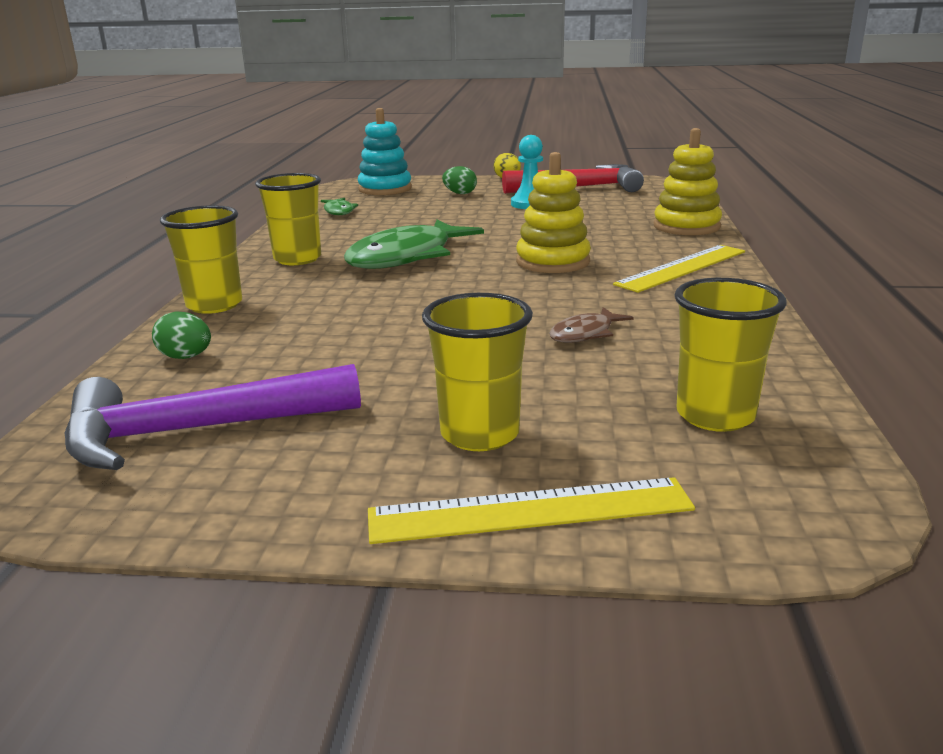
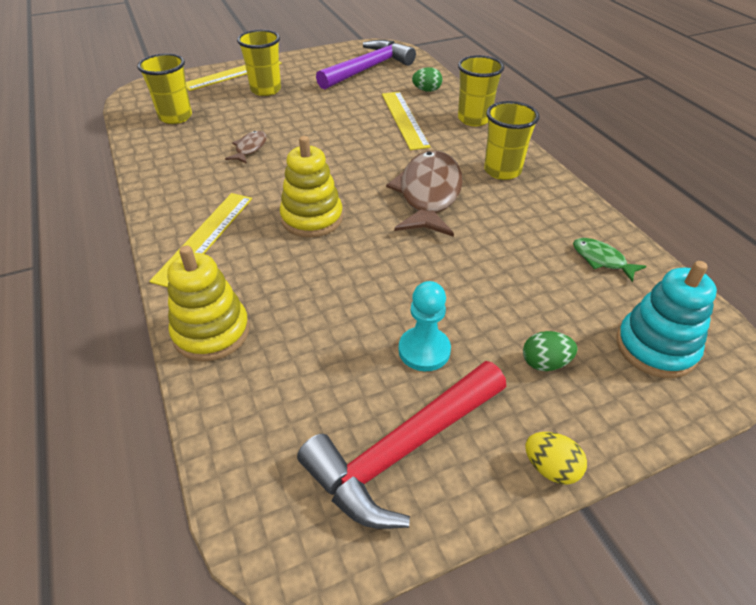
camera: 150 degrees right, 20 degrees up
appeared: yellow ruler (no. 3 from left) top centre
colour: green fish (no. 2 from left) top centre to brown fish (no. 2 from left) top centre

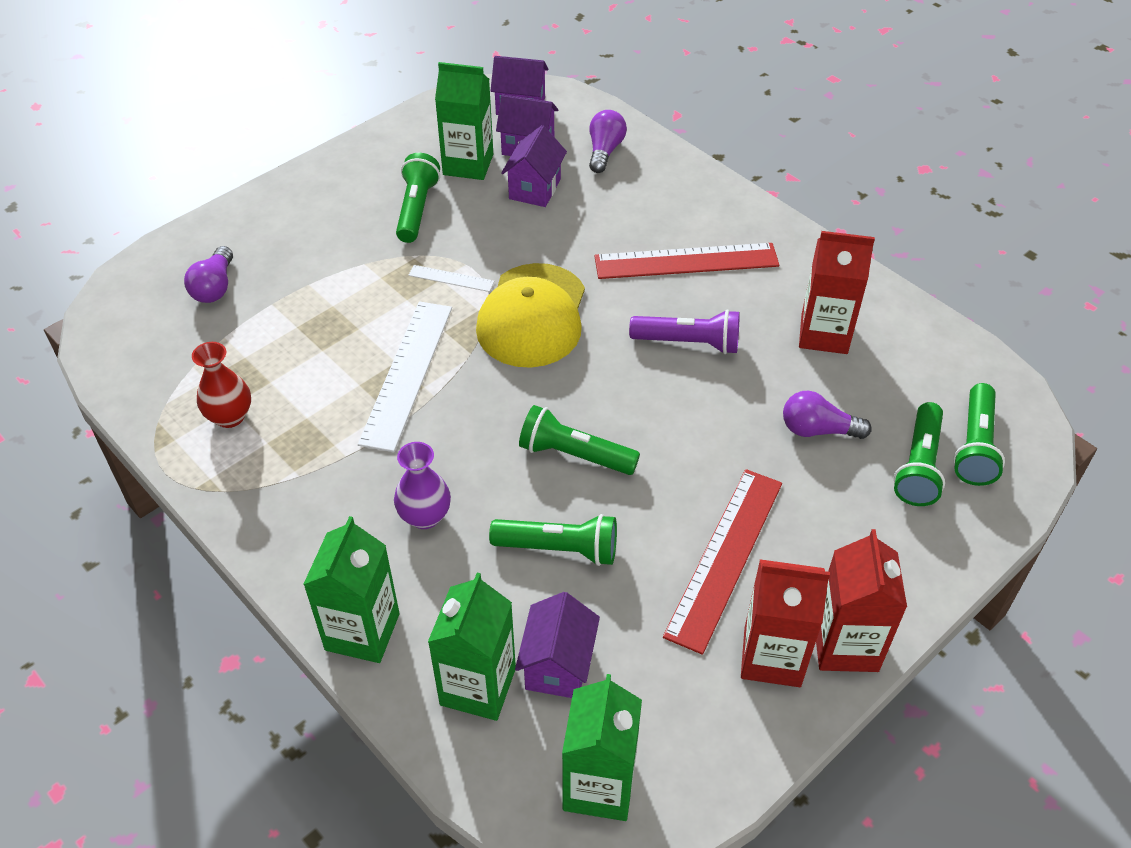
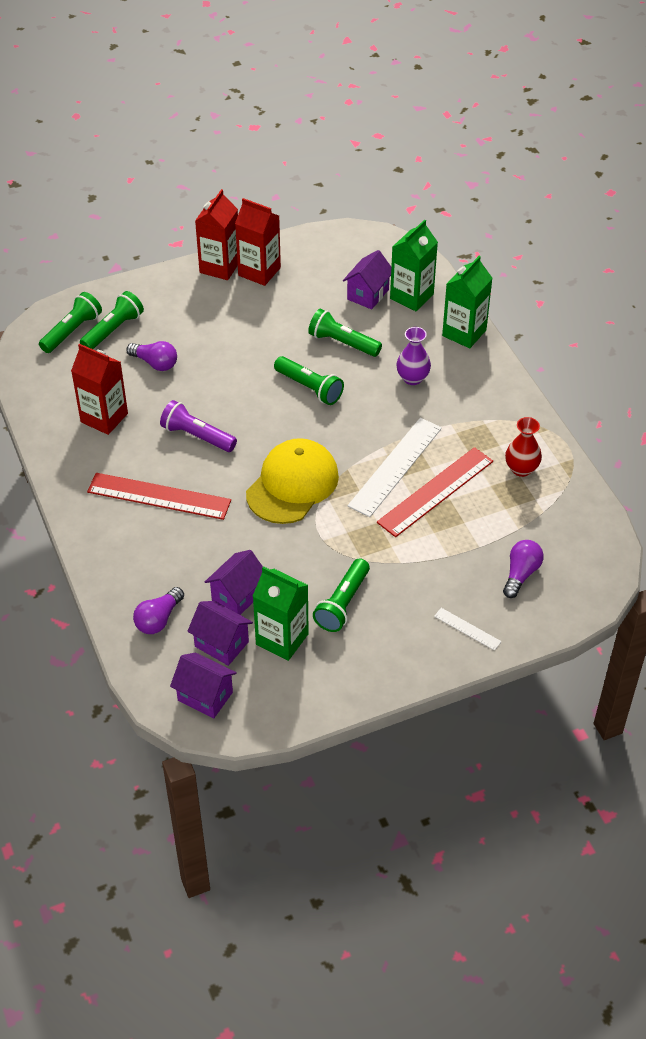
camera: 160 degrees left, 0 degrees up
missing: green carton (no. 4 from left) bottom centre
relocated: white ruler (no. 2 from left) top centre to middle right; red ruler (no. 2 from left) centre to middle right

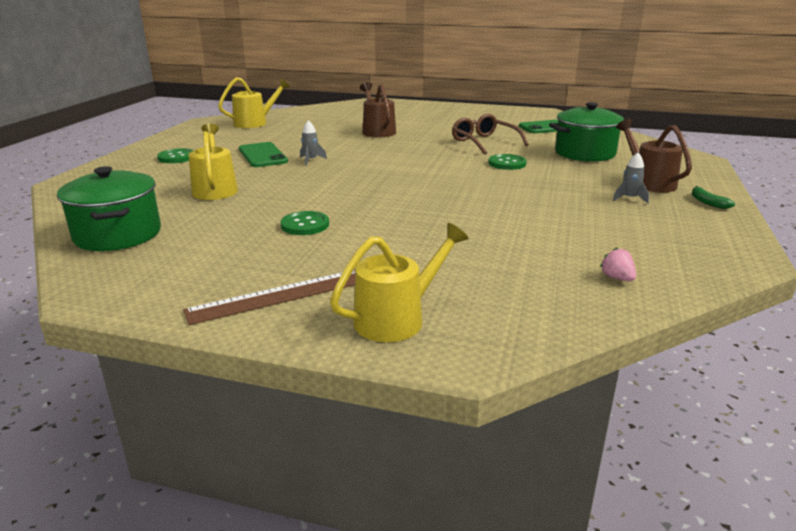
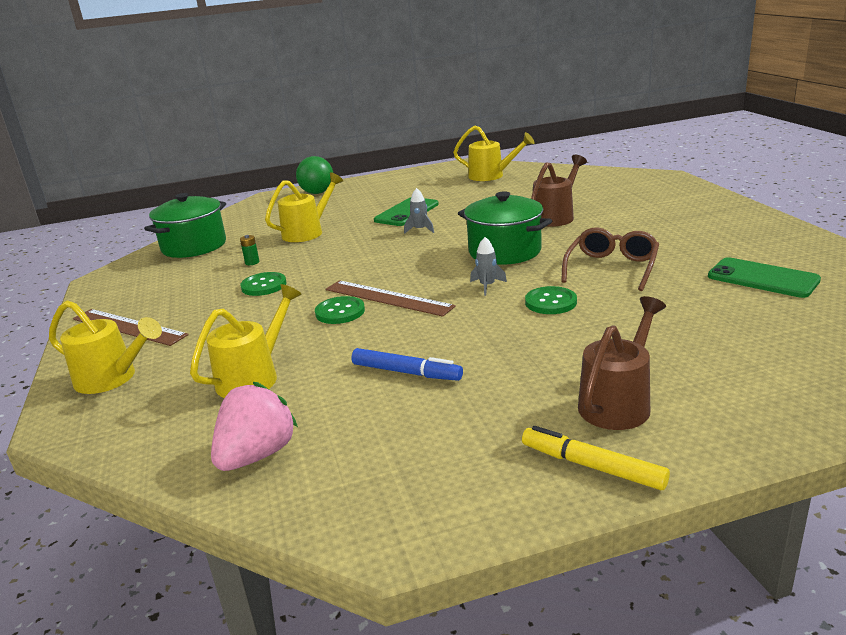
camera: 60 degrees right, 0 degrees up
appeared: yellow watering can (no. 2 from left) middle left; green battery middle left; green ball top centre; brown ruler (no. 2 from left) centre; blue marker centre
relocated: green button (no. 1 from left in the first image) top left to green button (no. 2 from left) centre; green pot (no. 2 from left) top right to centre; grey rocket (no. 2 from left) middle right to centre
exchanged: green banana middle right to yellow marker bottom right
size: pink strawberry middle right = bottom left x2.07

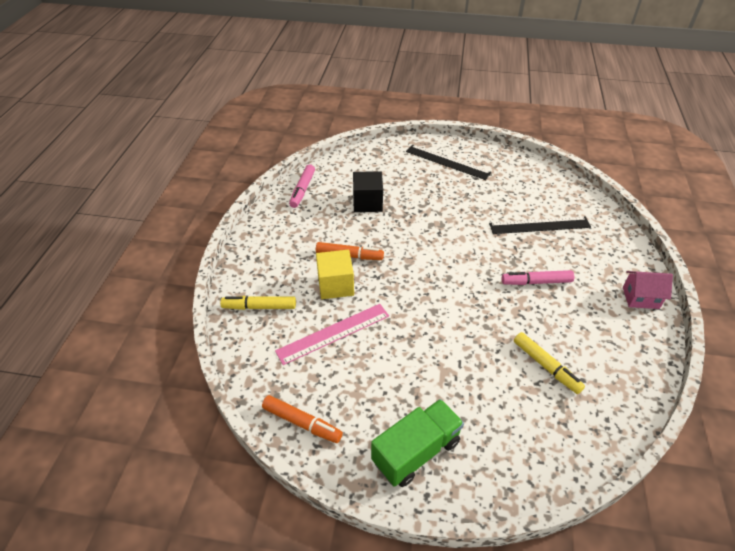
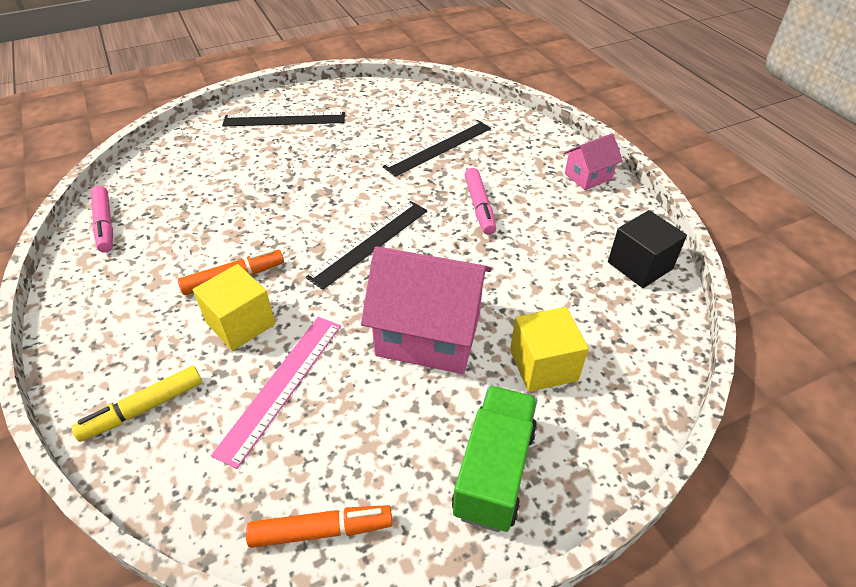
camera: 35 degrees left, 0 degrees up
missing: yellow marker (no. 2 from left) middle right
appeared: black ruler (no. 2 from left) centre; pink house (no. 1 from left) centre; yellow cube (no. 2 from left) centre
relocated: black cube centre to middle right
spun: pink marker (no. 2 from left) middle right = centre 60 degrees counterclockwise

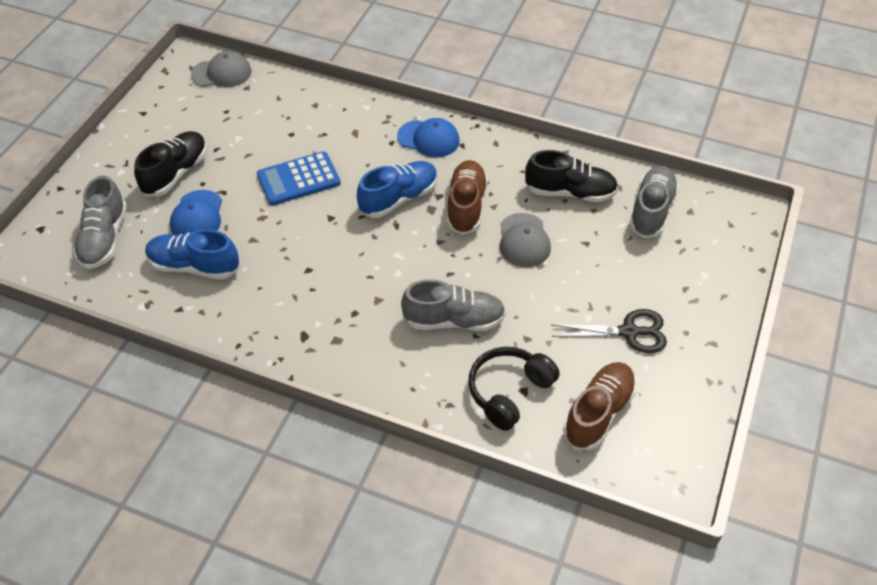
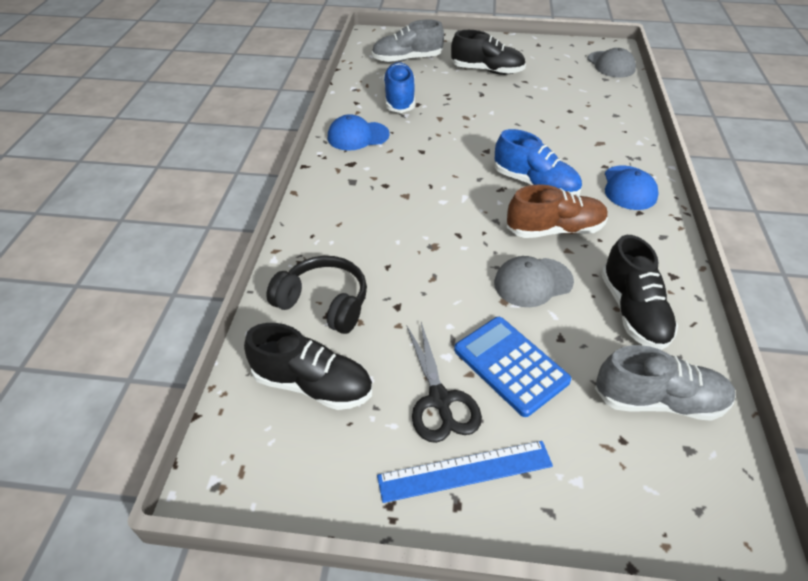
camera: 75 degrees right, 5 degrees down
missing: grey shoe (no. 2 from left) centre
appeared: blue ruler bottom centre
relocated: blue cap (no. 1 from left) middle left to top centre; blue calculator top centre to centre
colour: brown shoe (no. 2 from left) bottom right to black shoe (no. 1 from left) centre

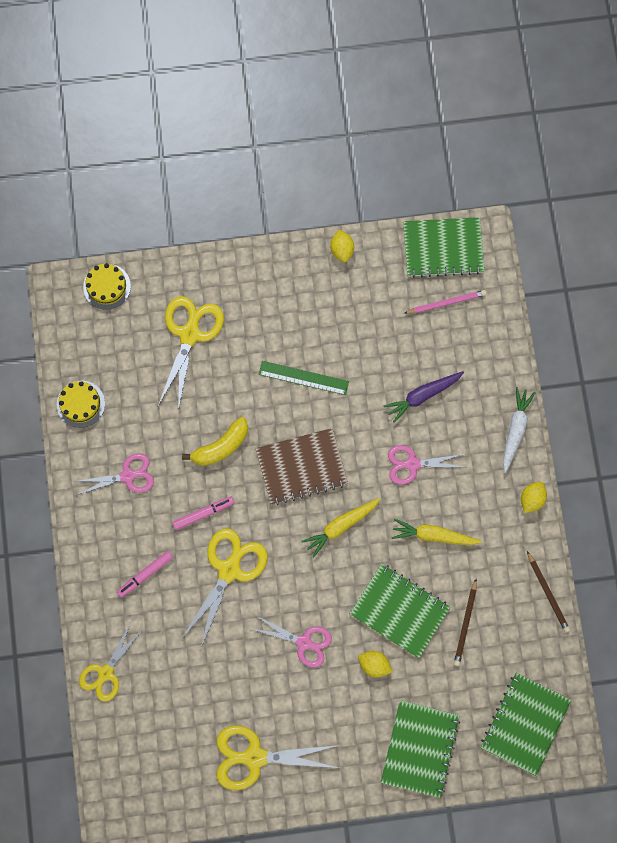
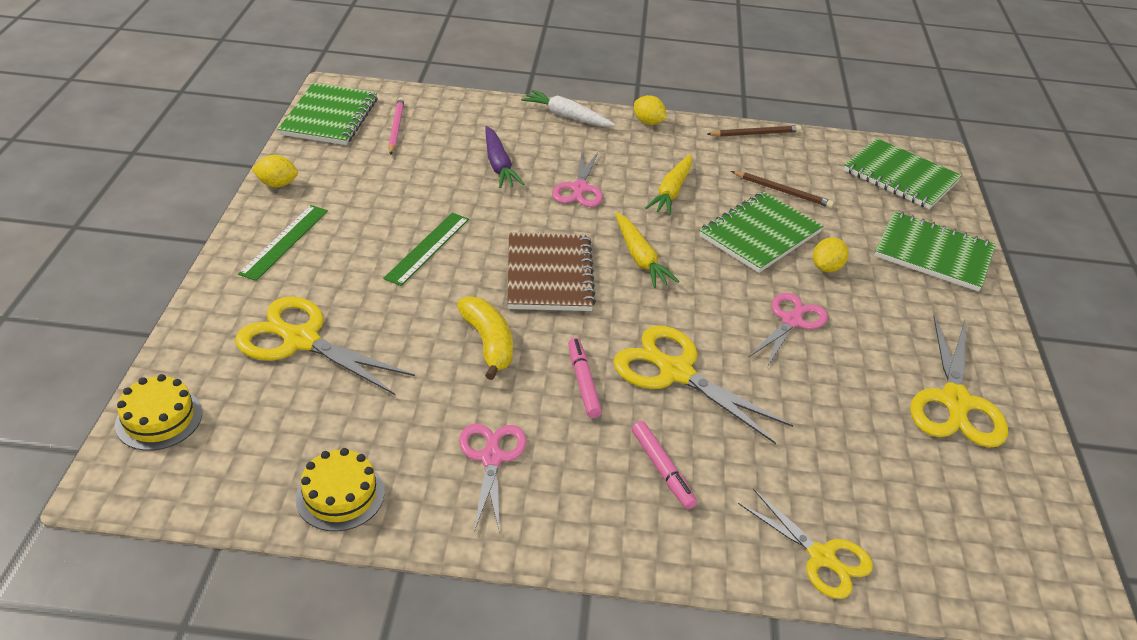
camera: 80 degrees left, 35 degrees down
appeared: green ruler (no. 1 from left) middle left

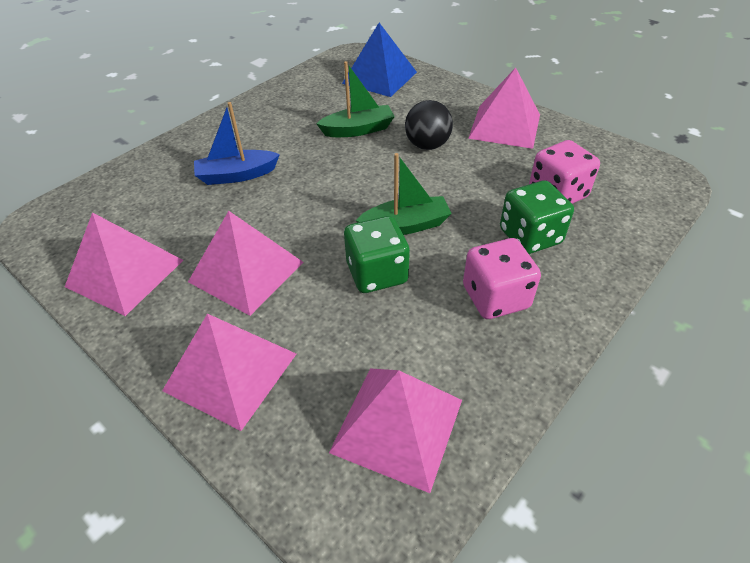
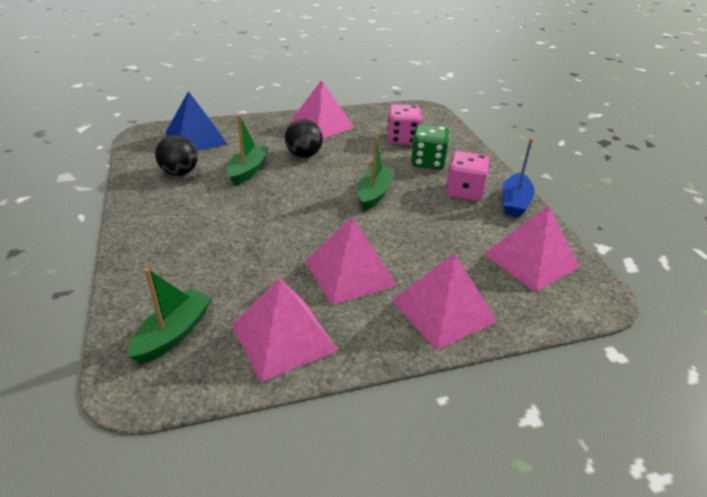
camera: 60 degrees left, 10 degrees down
missing: green dice (no. 1 from left) centre
appeared: green boat (no. 1 from left) middle left; black ball (no. 1 from left) top left
relocated: blue boat top left to middle right

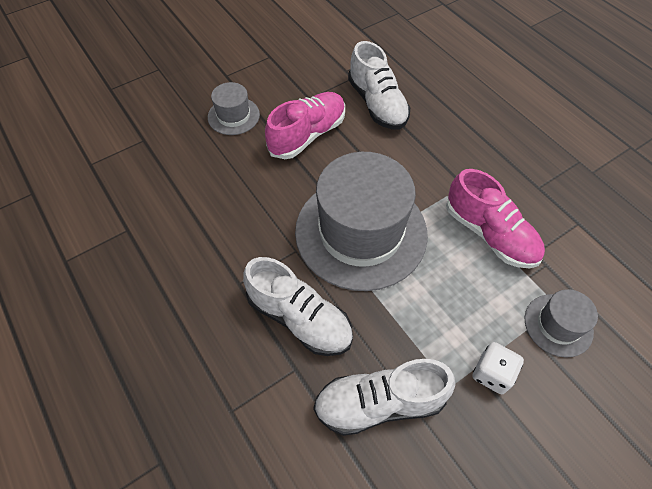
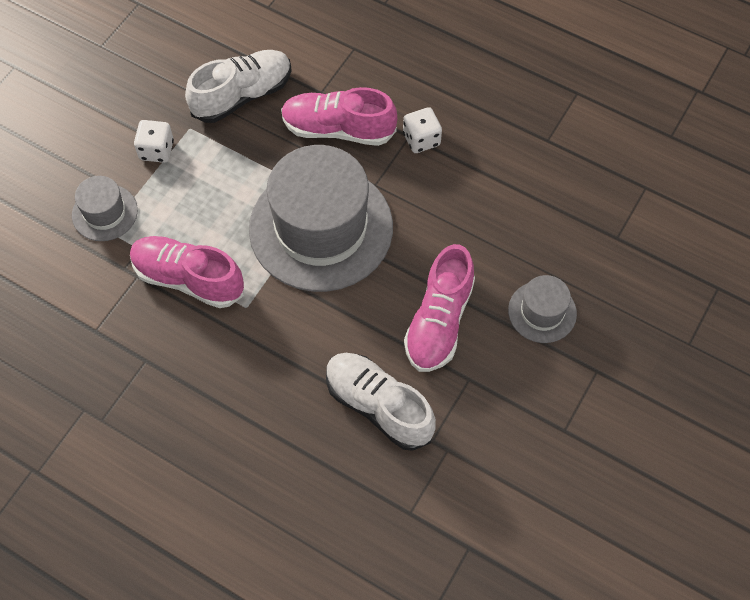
camera: 155 degrees right, 5 degrees up
appeared: white dice (no. 2 from left) top centre
colour: white shoe (no. 1 from left) centre to pink shoe (no. 2 from left) top centre

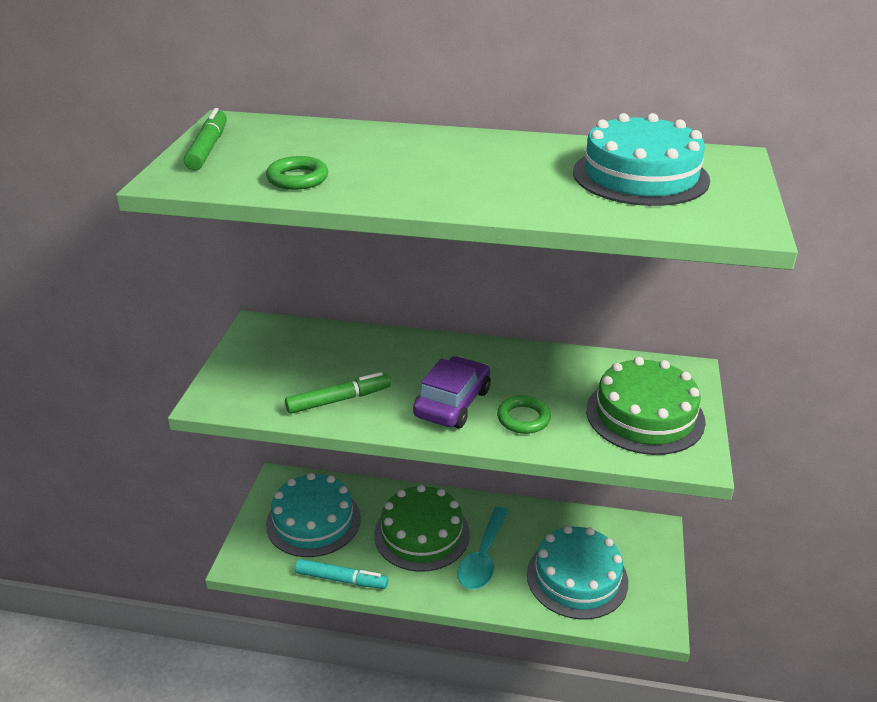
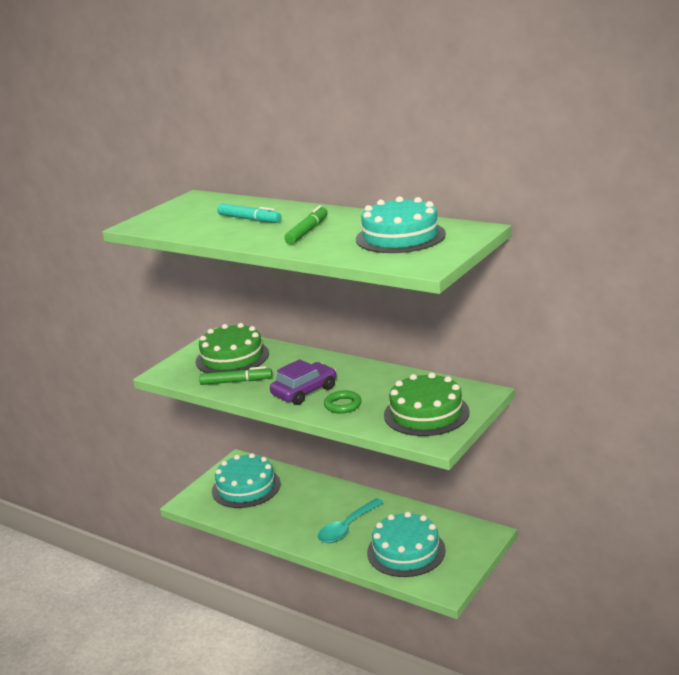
camera: 25 degrees right, 10 degrees down
missing: green ring (no. 1 from left) top centre
relocated: green marker (no. 1 from left in the first image) top left to green marker (no. 2 from left) top centre; turquoise marker bottom centre to top centre; green cake (no. 1 from left) bottom centre to centre

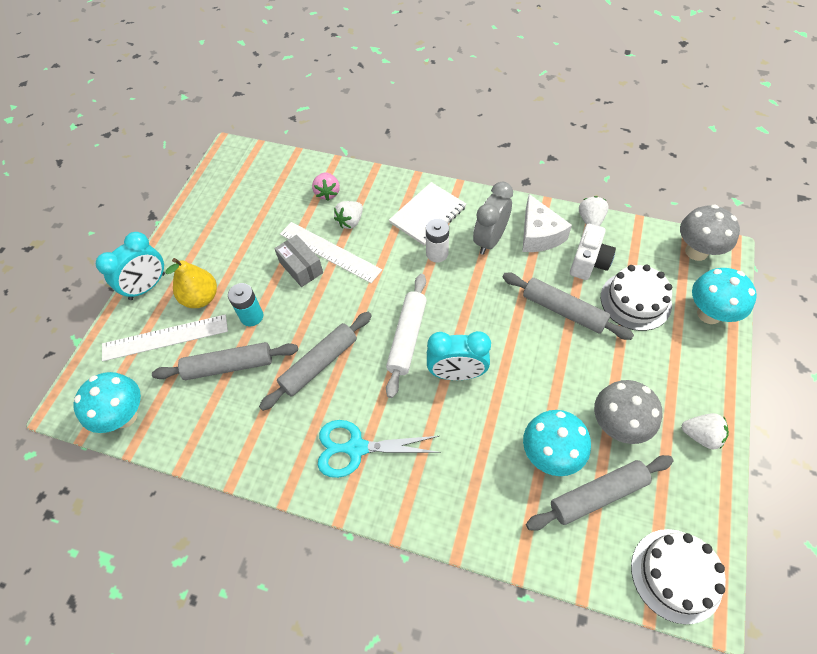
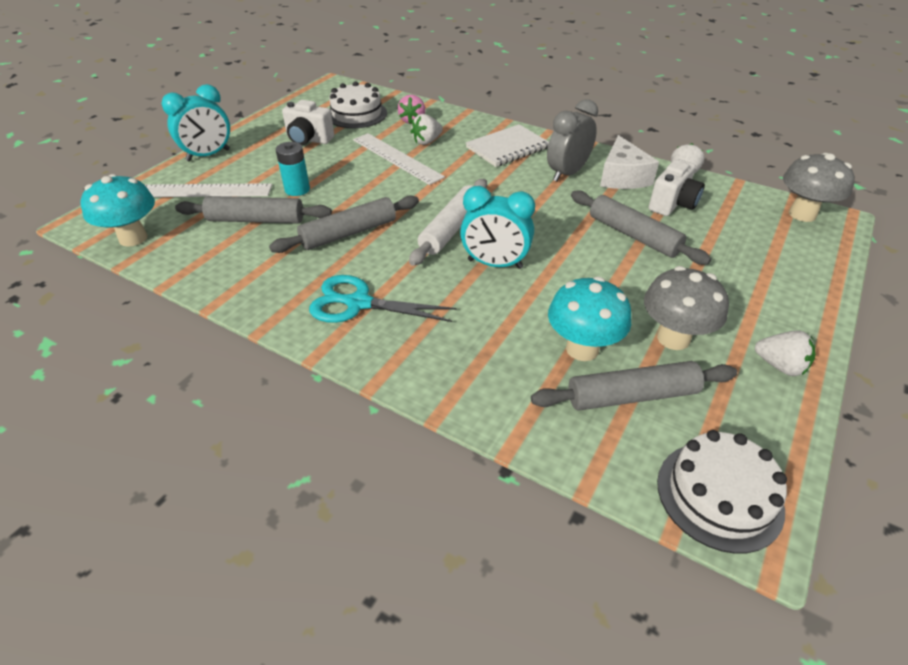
camera: 10 degrees right, 15 degrees down
missing: yellow pear middle left; grey box centre; white battery centre; turquoise mushroom (no. 3 from left) middle right
appeared: white camera (no. 1 from left) top centre
relocated: white cake (no. 1 from left) middle right to top centre

